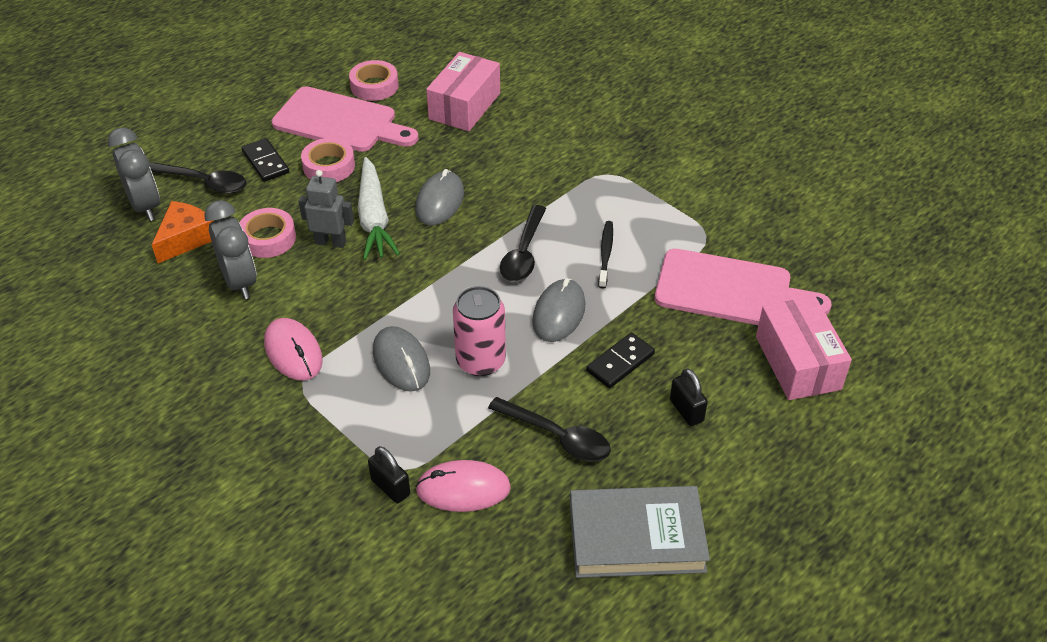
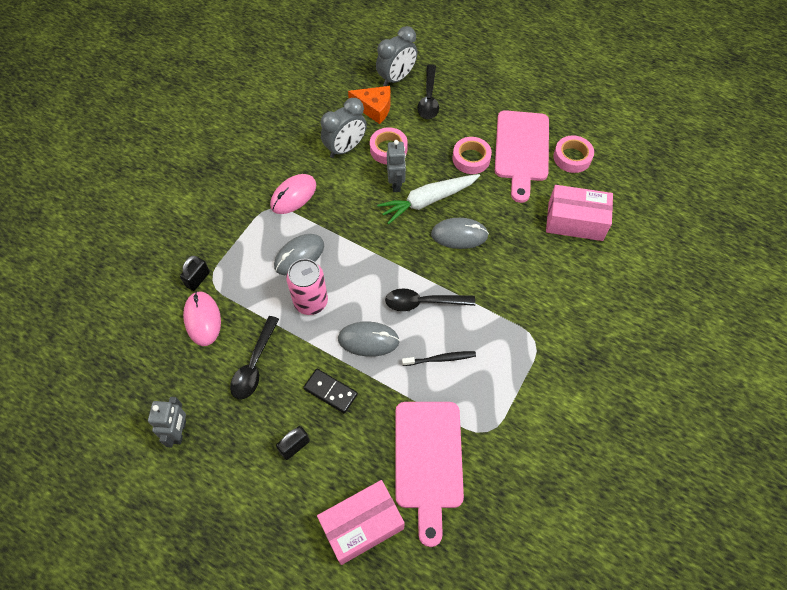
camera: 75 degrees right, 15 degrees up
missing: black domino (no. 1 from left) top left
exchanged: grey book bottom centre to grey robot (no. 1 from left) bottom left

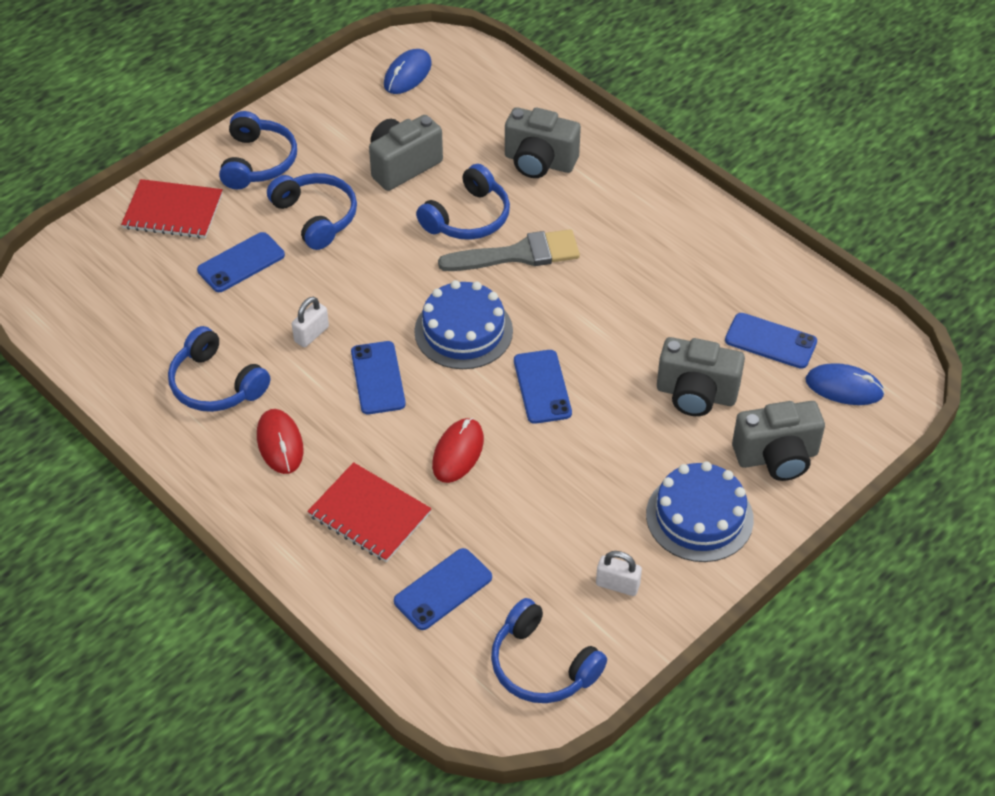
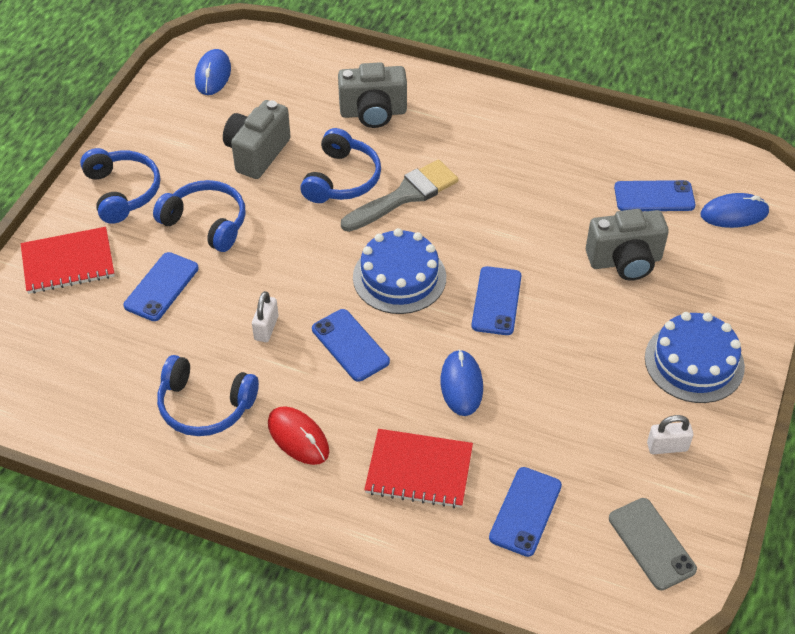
camera: 25 degrees left, 0 degrees up
missing: grey camera (no. 4 from left) middle right
exchanged: blue headphones (no. 5 from left) bottom centre to grey phone bottom right
colour: red mouse (no. 2 from left) centre to blue mouse (no. 2 from left) centre
spun: blue phone (no. 4 from left in the first image) centre = centre 45 degrees clockwise

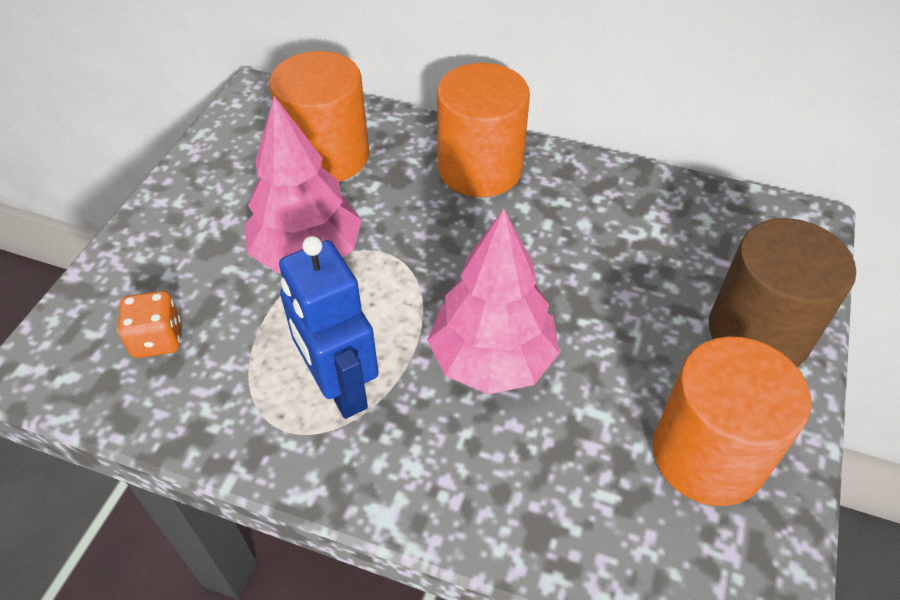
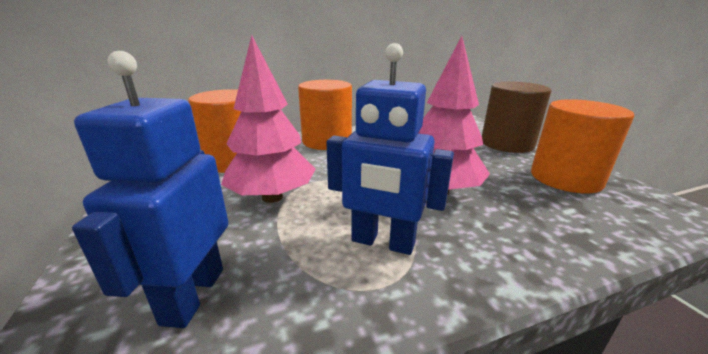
camera: 40 degrees left, 25 degrees down
exchanged: orange dice middle left to blue robot (no. 1 from left) middle left

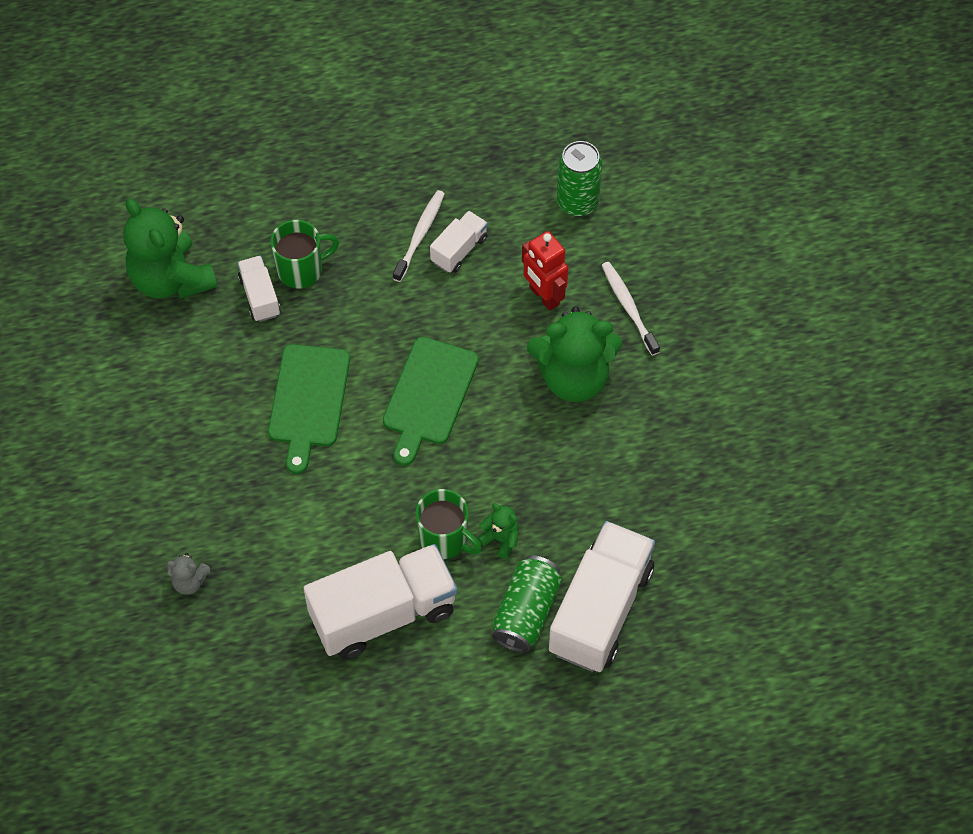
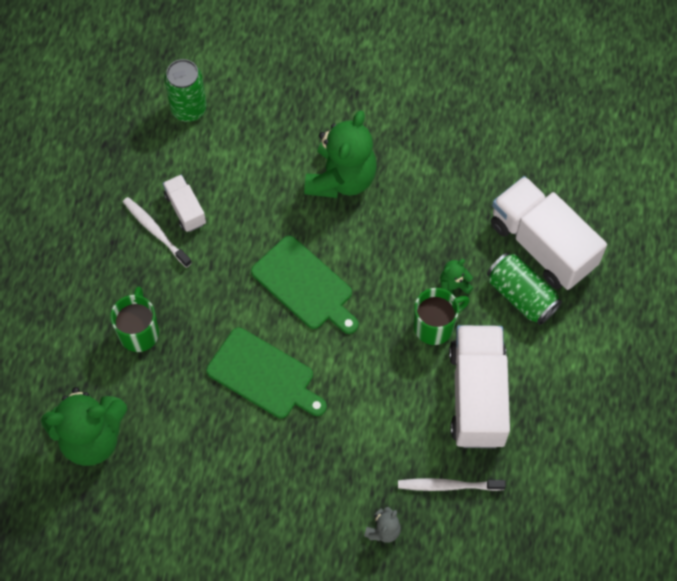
camera: 65 degrees left, 5 degrees up
missing: white truck (no. 1 from left) middle left; red robot top centre
relocated: white toothbrush (no. 2 from left) centre to bottom right

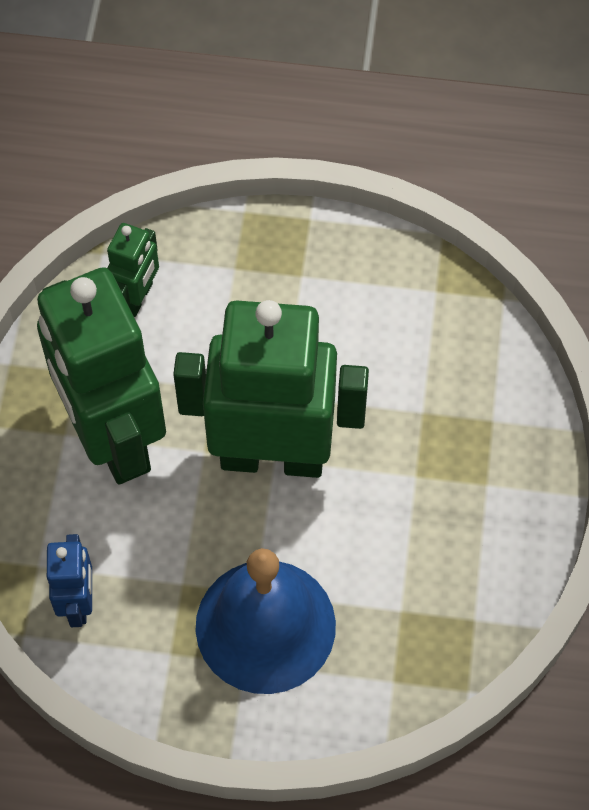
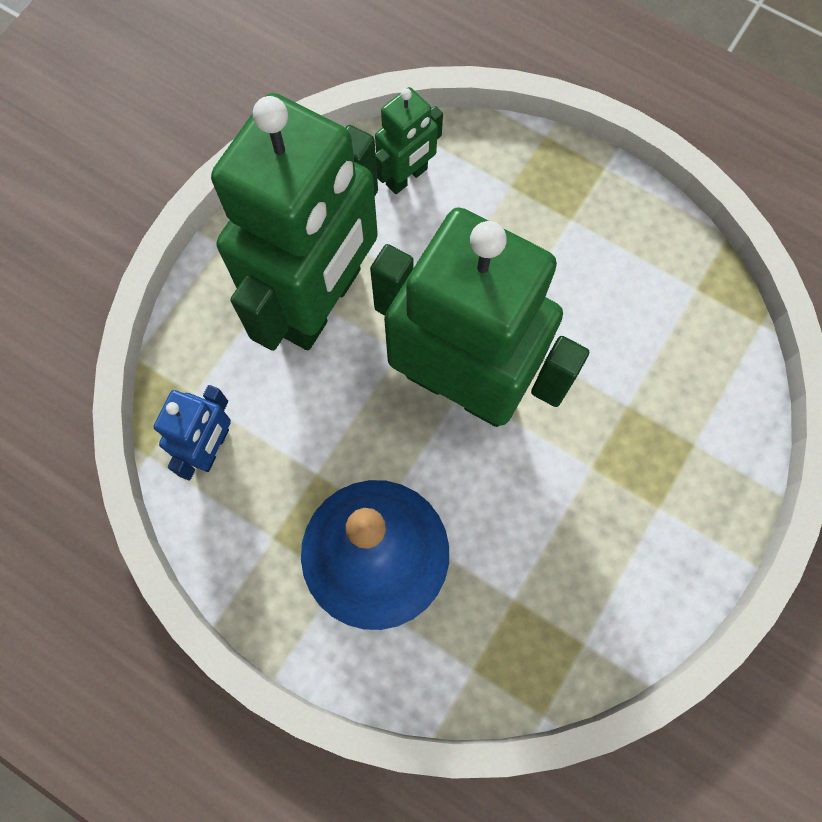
camera: 25 degrees right, 10 degrees up
spun: green robot (no. 1 from left) middle left = top centre 150 degrees counterclockwise

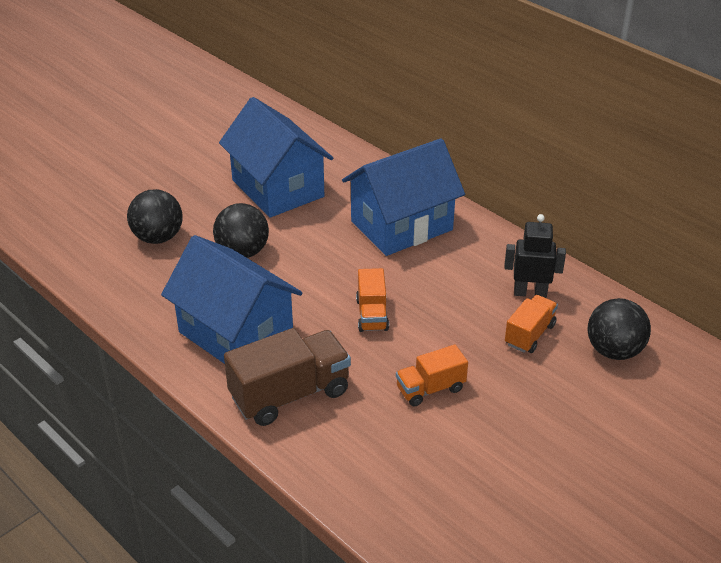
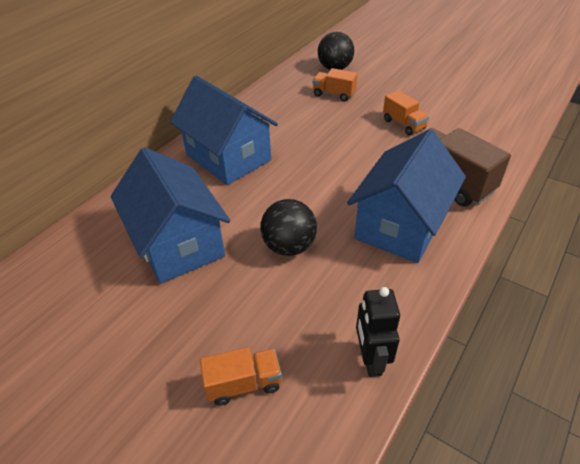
camera: 100 degrees left, 5 degrees up
missing: black ball (no. 1 from left) middle left
relocated: orange truck (no. 1 from left) centre to bottom centre; black robot middle right to bottom centre
spun: blue house (no. 2 from left in the first image) top centre = middle left 75 degrees counterclockwise

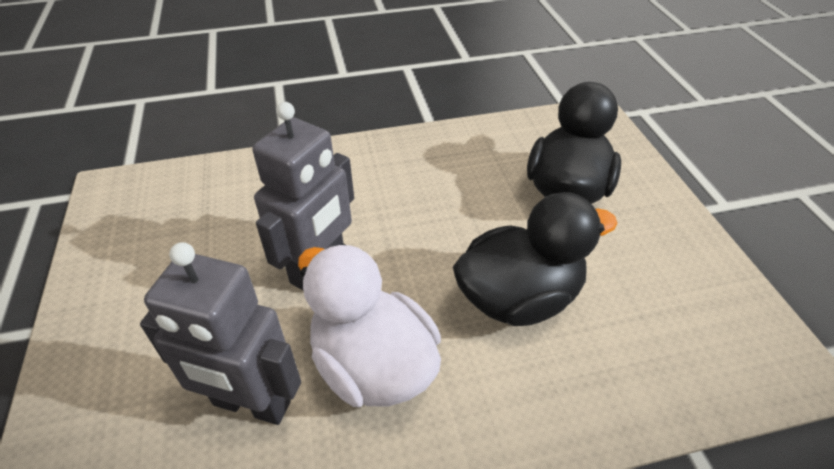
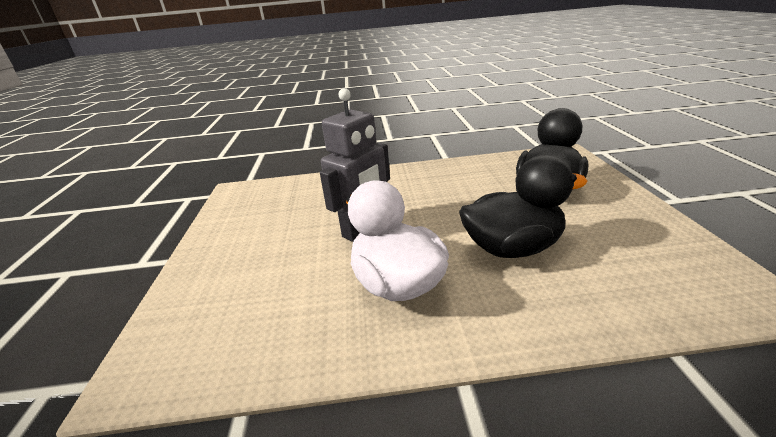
camera: 10 degrees right, 15 degrees down
missing: grey robot (no. 1 from left) bottom left

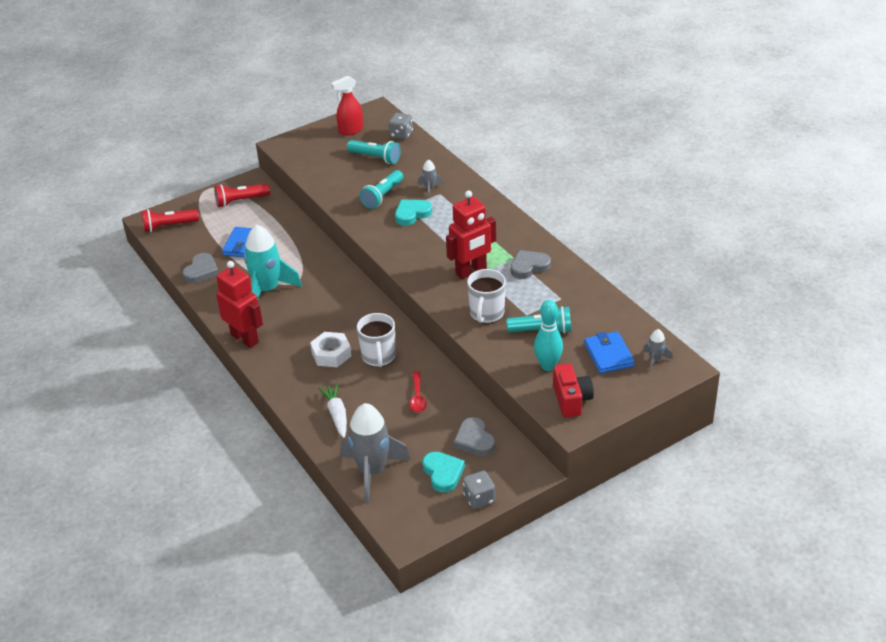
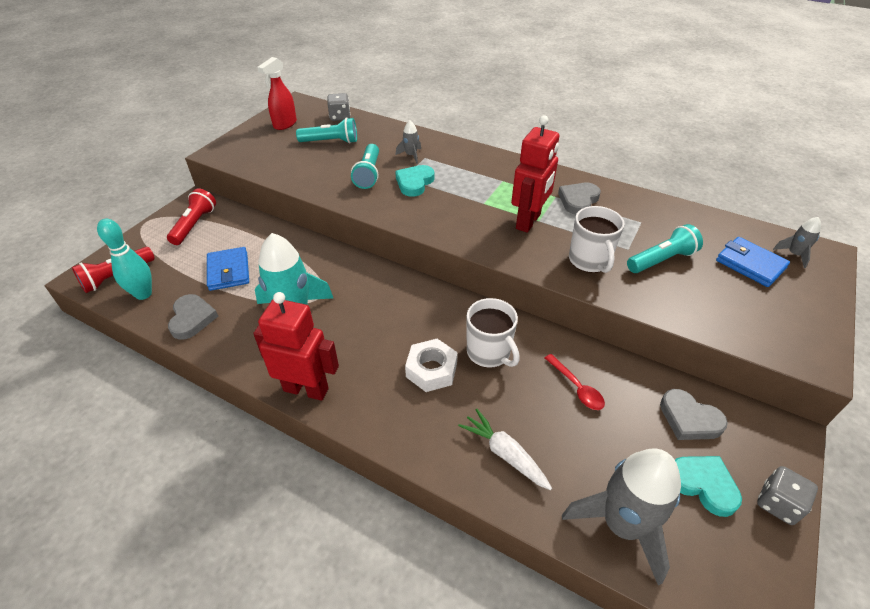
camera: 30 degrees left, 5 degrees up
missing: red camera centre
relocated: turquoise bowling pin centre to middle left
spun: red flashlight (no. 2 from left) top left = middle left 150 degrees clockwise

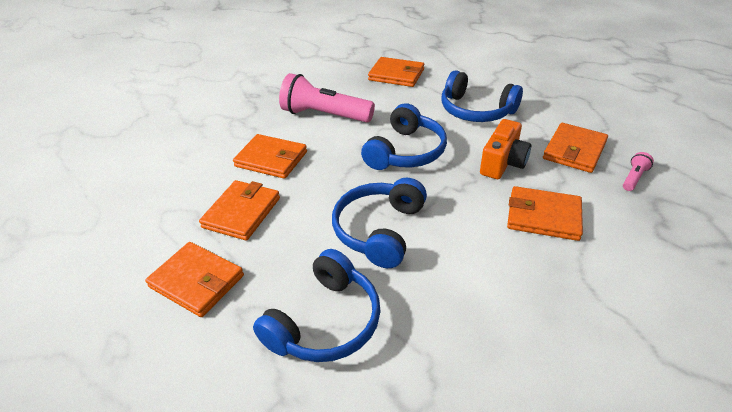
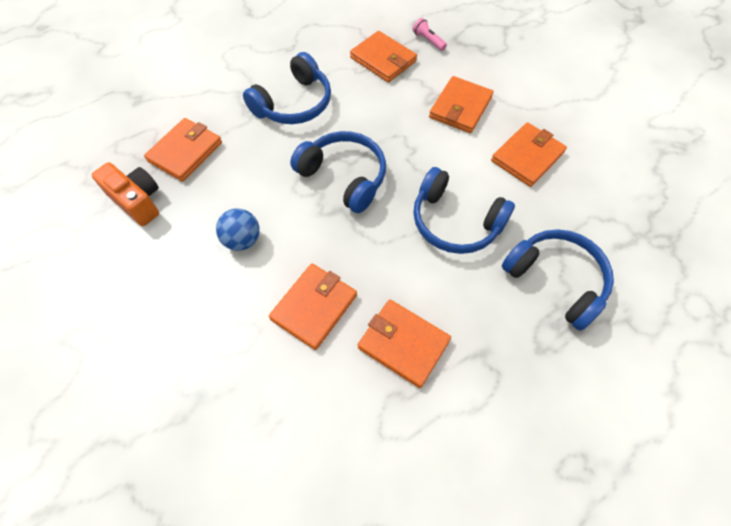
camera: 80 degrees left, 20 degrees up
relocated: orange wallet (no. 1 from left in the first image) bottom left to orange wallet (no. 6 from left) top right; orange camera middle right to middle left
exchanged: pink flashlight (no. 1 from left) top centre to blue ball middle left

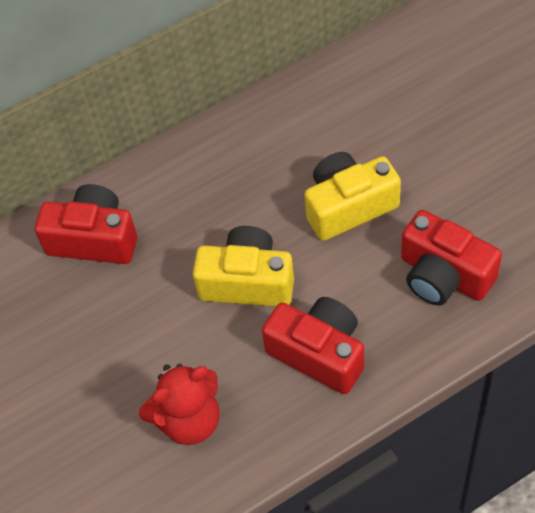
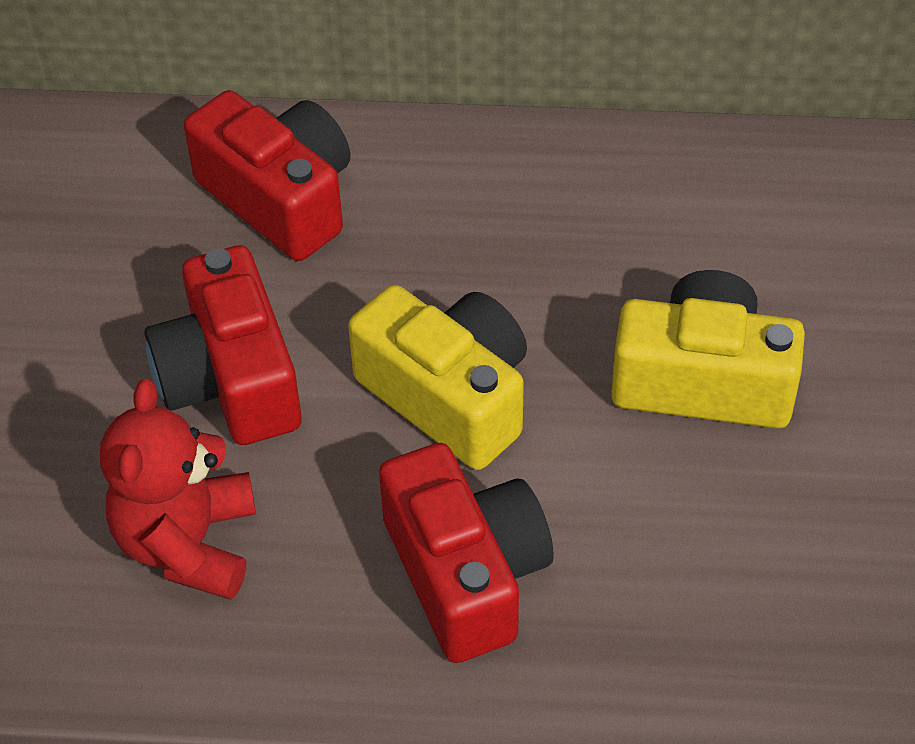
camera: 30 degrees right, 5 degrees down
relocated: red camera (no. 3 from left in the first image) middle right to red camera (no. 1 from left) middle left
spun: red teddy bear bottom centre = middle left 90 degrees clockwise

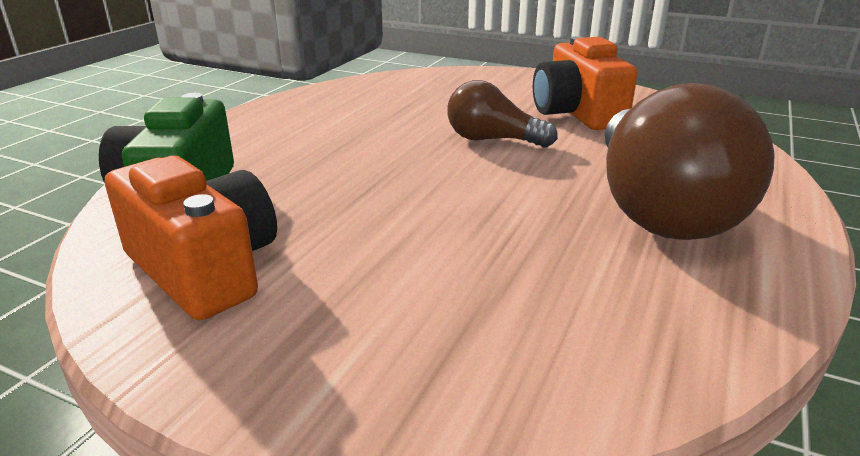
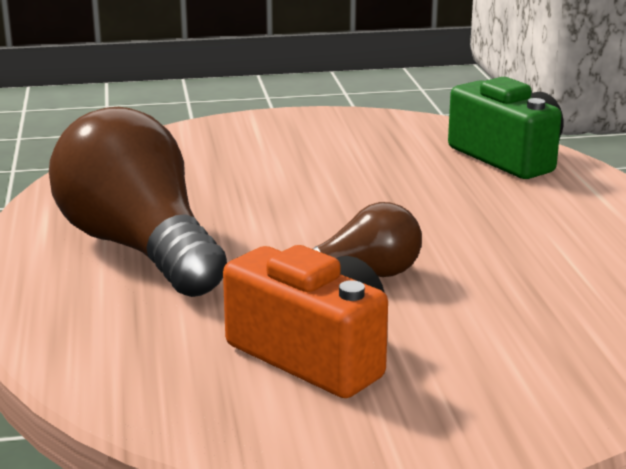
camera: 145 degrees right, 5 degrees down
missing: orange camera (no. 1 from left) middle left

